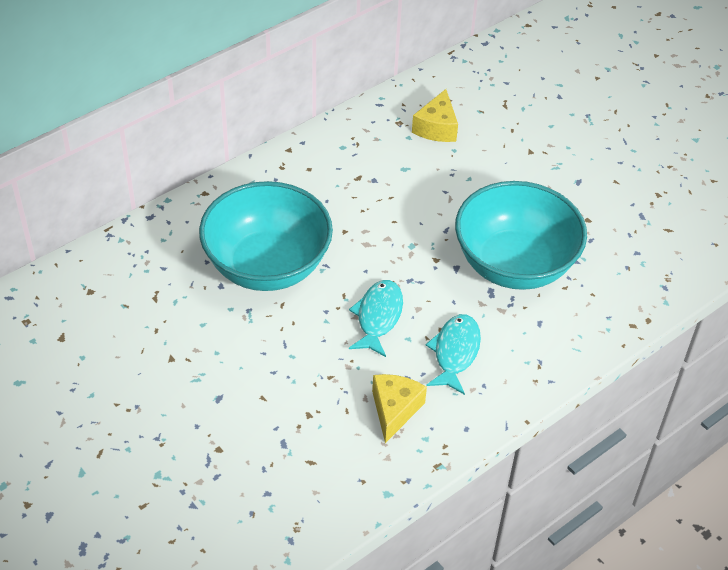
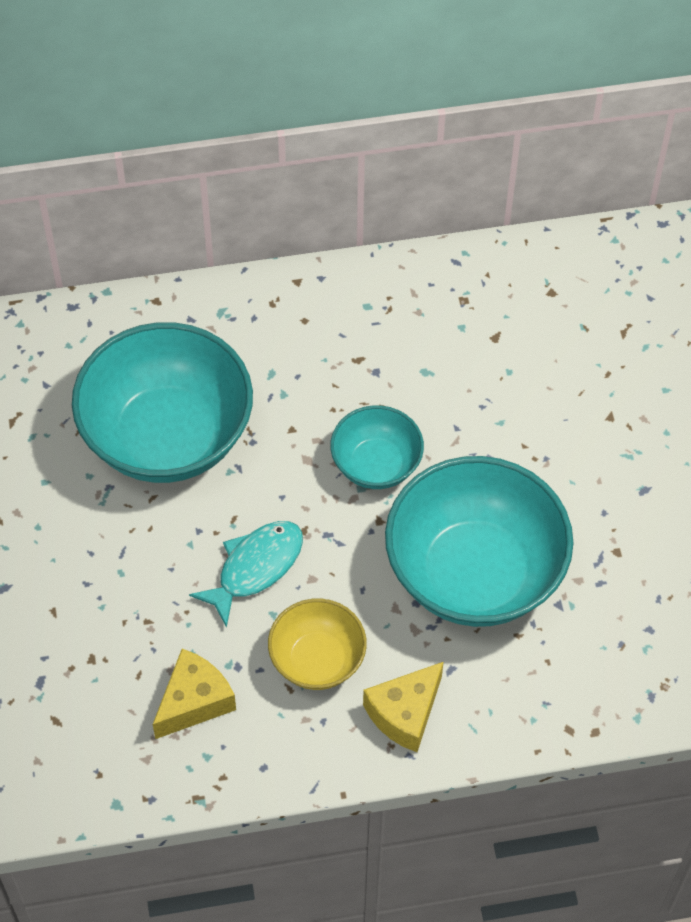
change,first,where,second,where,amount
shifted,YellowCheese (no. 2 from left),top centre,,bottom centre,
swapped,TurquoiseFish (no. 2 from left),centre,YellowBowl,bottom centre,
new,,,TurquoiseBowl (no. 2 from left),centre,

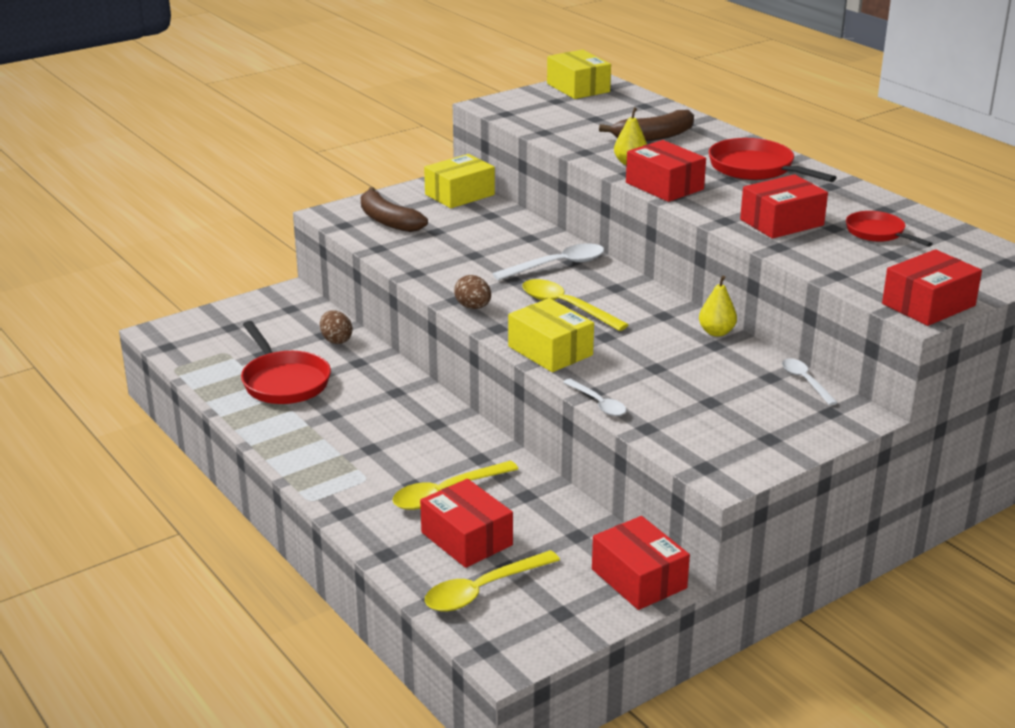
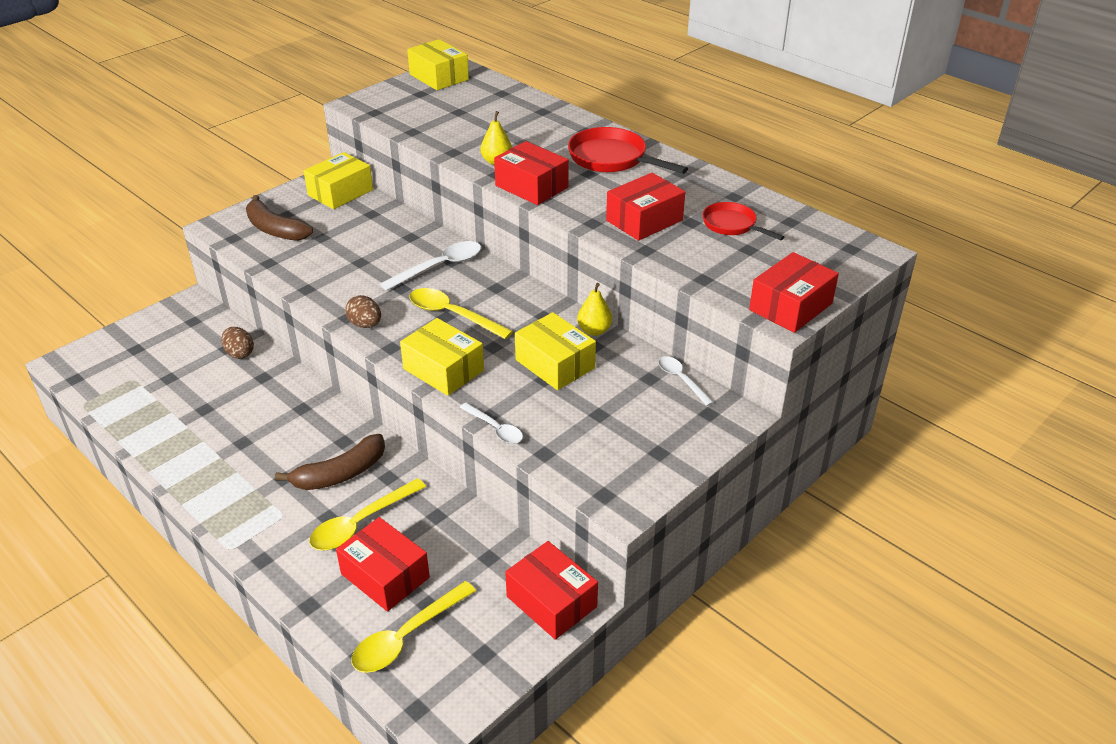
change,first,where,second,where,amount
gone,RedPan (no. 1 from left),middle left,,,
shifted,BrownBanana (no. 2 from left),top centre,,middle left,
new,,,YellowBox (no. 4 from left),centre,

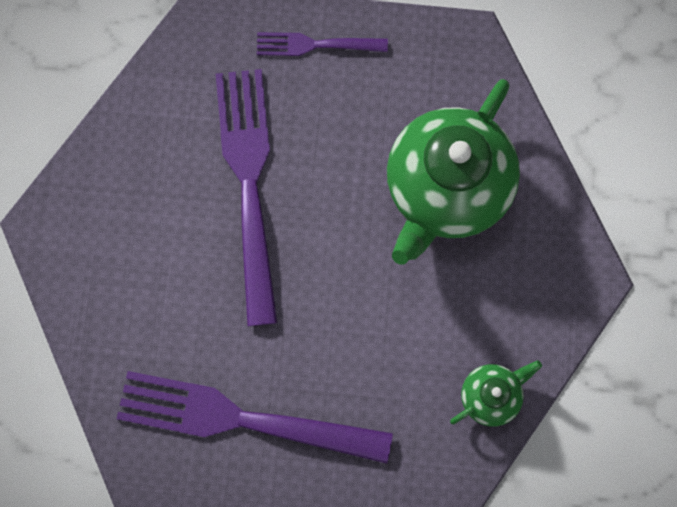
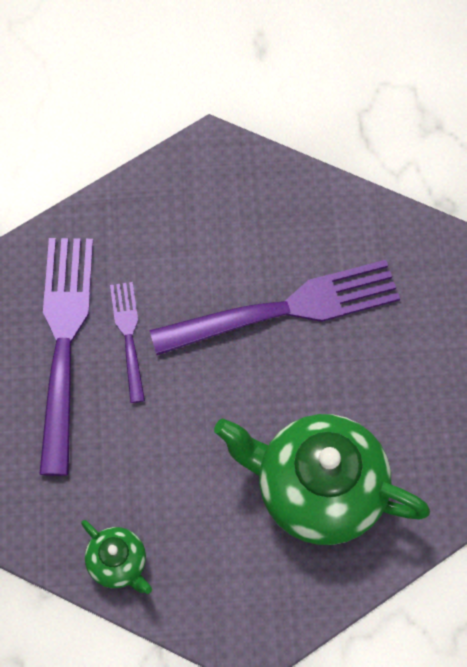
change,first,where,second,where,amount
shifted,PurpleFork (no. 3 from left in the first image),top centre,PurpleFork (no. 2 from left),middle left,

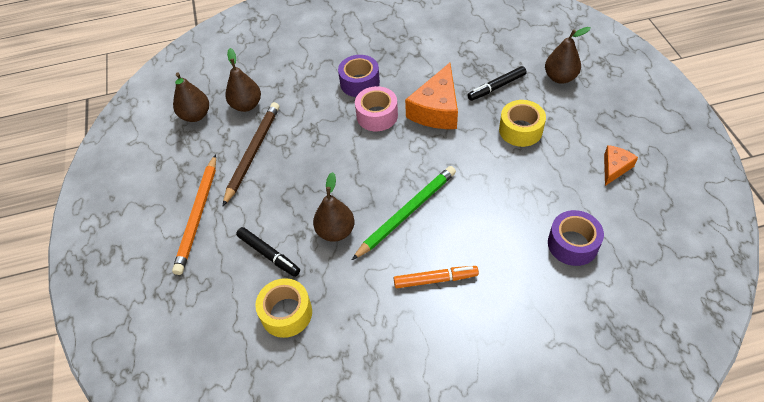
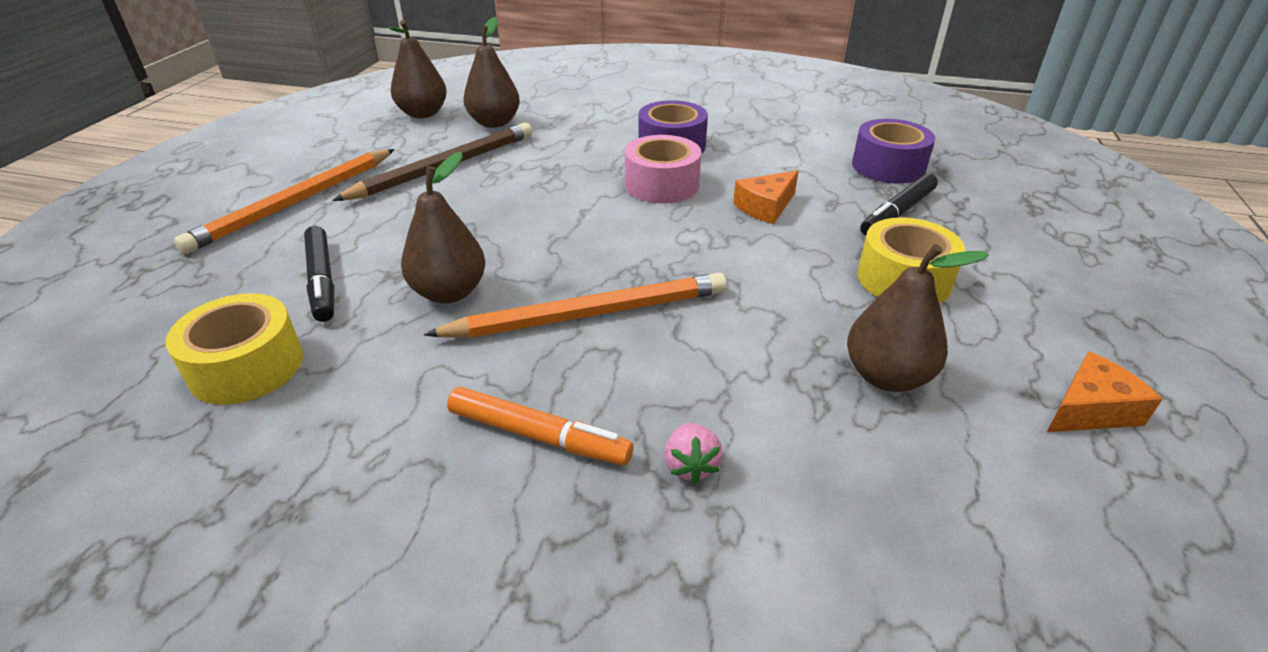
change,first,where,second,where,amount
repainted,GreenPencil,centre,OrangePencil (no. 2 from left),centre,
scaled,OrangeCheese (no. 1 from left),top centre,,top centre,x0.54
rotated,BlackMarker (no. 2 from left),top centre,,top right,45 degrees counterclockwise
shifted,BrownPear (no. 4 from left),top right,,middle right,
shifted,PurpleTape (no. 2 from left),middle right,,top right,
new,,,PinkStrawberry,bottom centre,

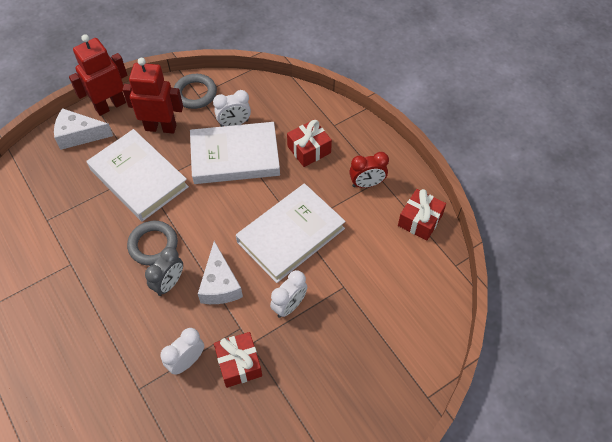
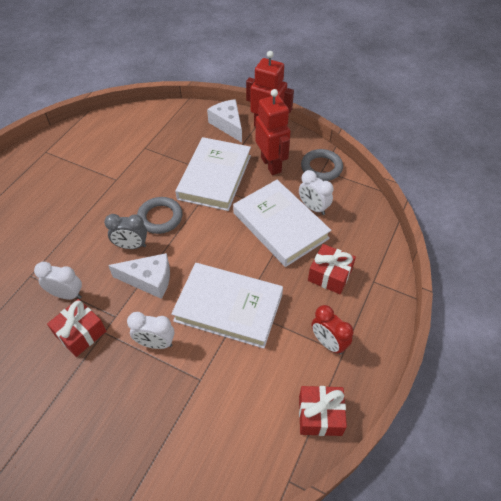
change,first,where,second,where,amount
rotated,WhiteCheese (no. 2 from left in the first image),centre,WhiteCheese (no. 1 from left),middle left,135 degrees counterclockwise

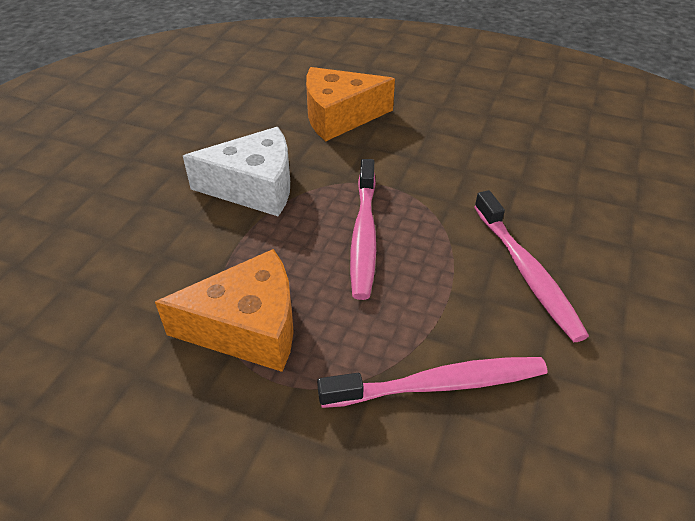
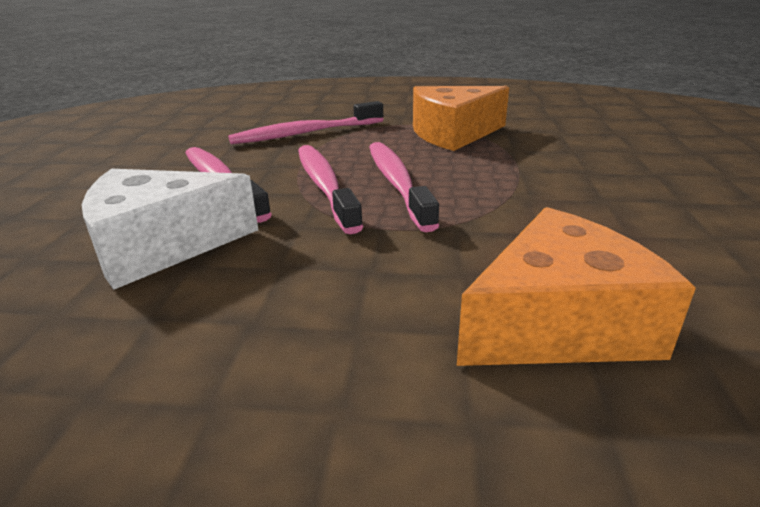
change,first,where,second,where,amount
shifted,WhiteCheese,top centre,,middle left,
new,,,PinkToothbrush (no. 3 from left),centre,

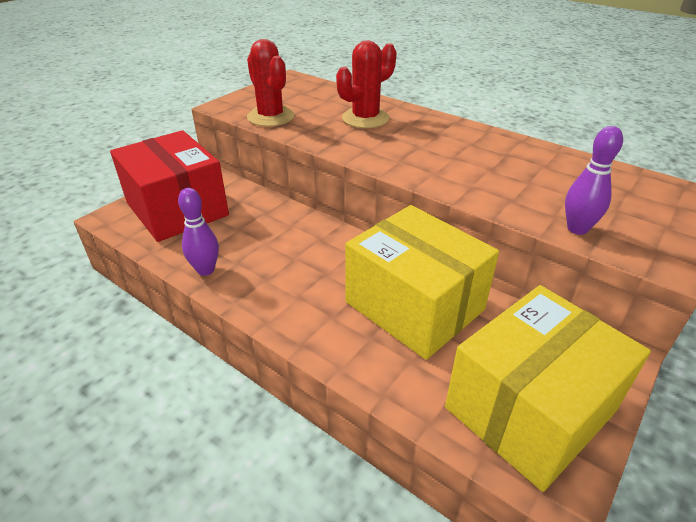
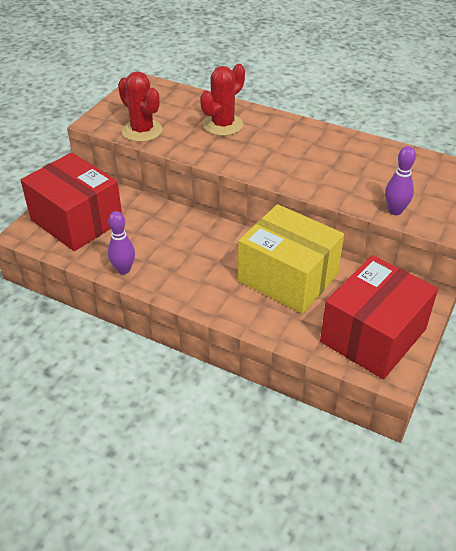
change,first,where,second,where,amount
repainted,YellowBox (no. 2 from left),bottom right,RedBox (no. 2 from left),middle right,

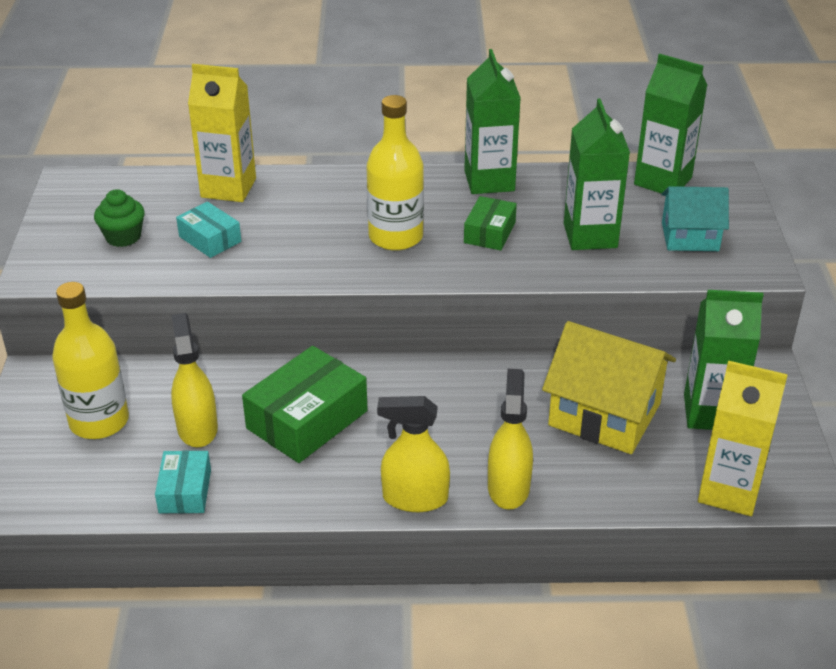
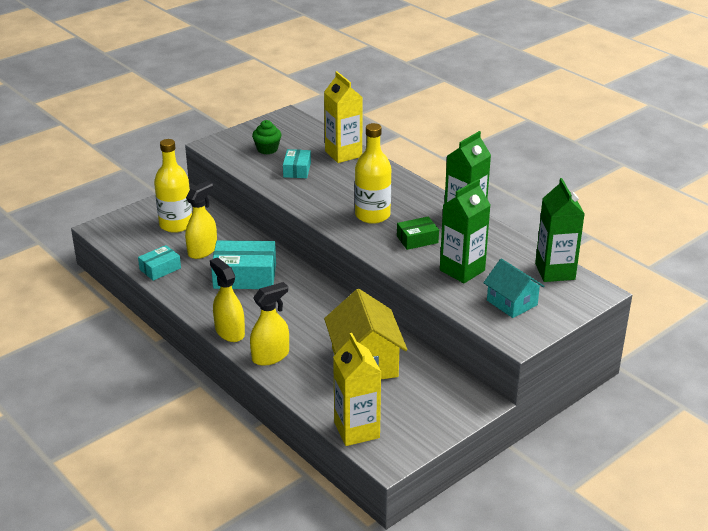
change,first,where,second,where,amount
repainted,GreenBox (no. 1 from left),centre,TurquoiseBox (no. 2 from left),centre,
gone,GreenCarton (no. 4 from left),middle right,,,

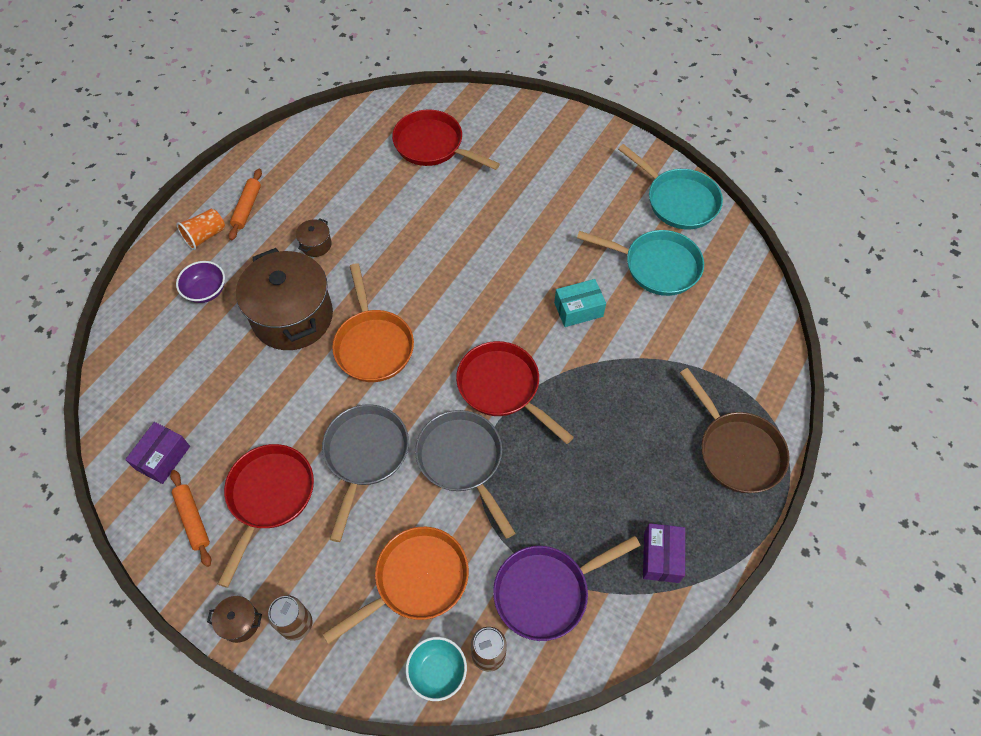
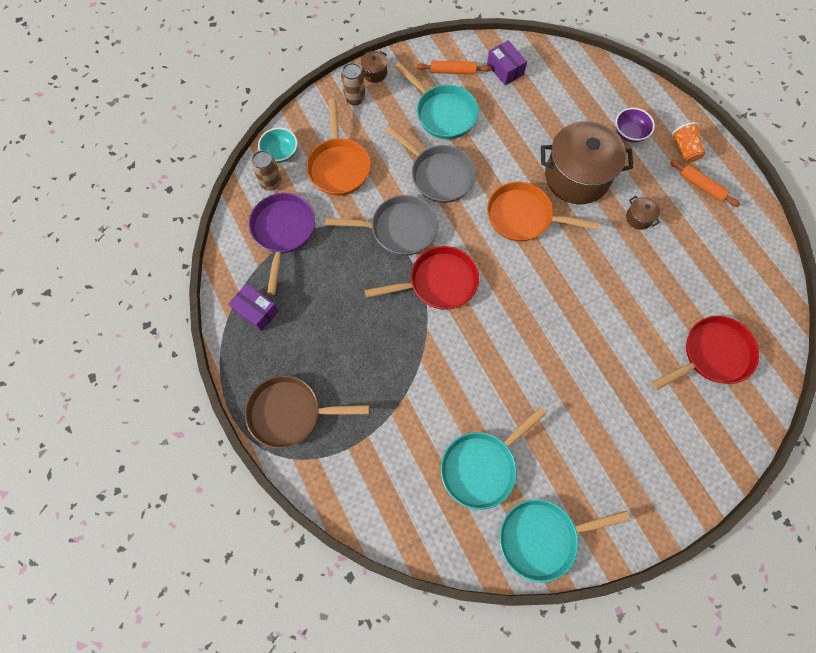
change,first,where,second,where,amount
repainted,RedPan (no. 1 from left),bottom left,TurquoisePan (no. 1 from left),top centre,
gone,TurquoiseBox,centre,,,

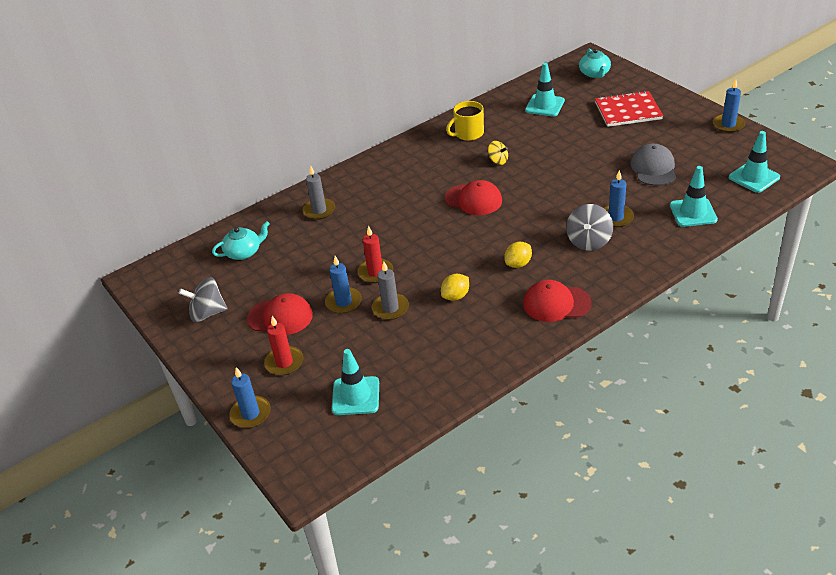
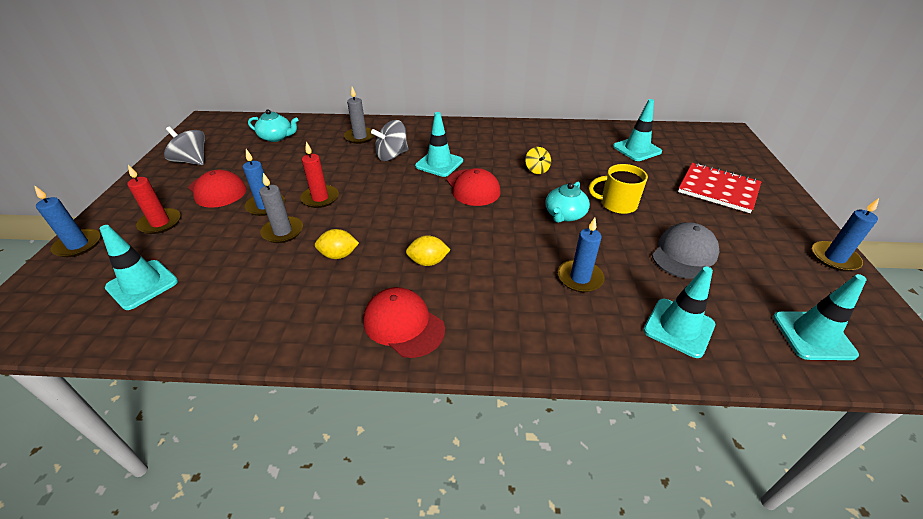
change,first,where,second,where,amount
shifted,YellowMug,top centre,,middle right,
shifted,GreySpinningTop (no. 2 from left),middle right,,top centre,
shifted,TurquoiseTeapot (no. 2 from left),top right,,centre,
new,,,TurquoiseTrafficCone (no. 2 from left),top centre,

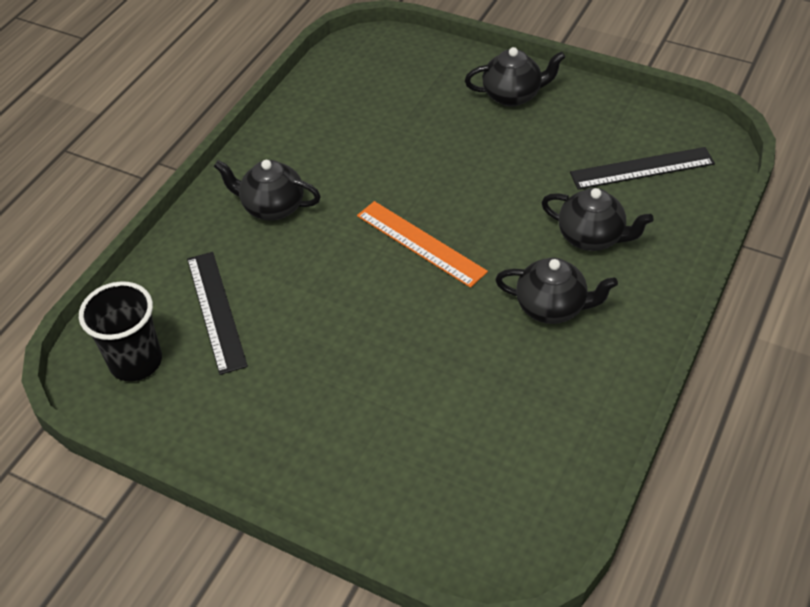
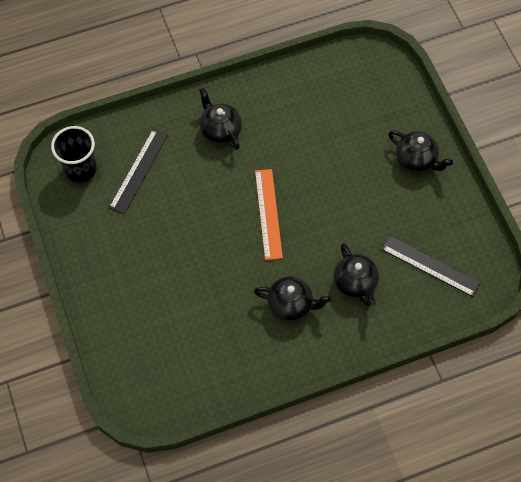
change,first,where,second,where,amount
rotated,BlackTeapot (no. 3 from left in the first image),middle right,BlackTeapot (no. 2 from left),centre,45 degrees counterclockwise

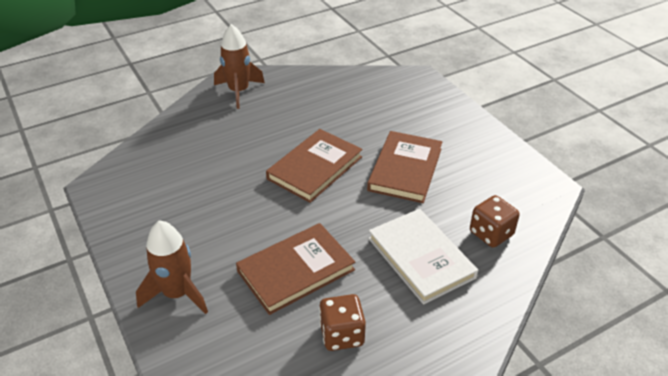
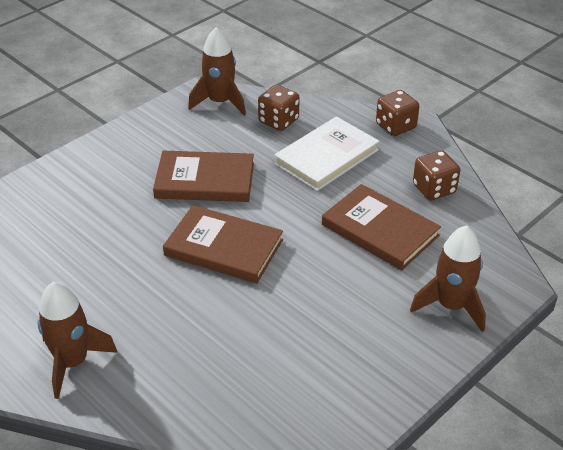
change,first,where,second,where,amount
new,,,BrownRocket (no. 2 from left),top centre,
new,,,BrownDice (no. 2 from left),top right,

